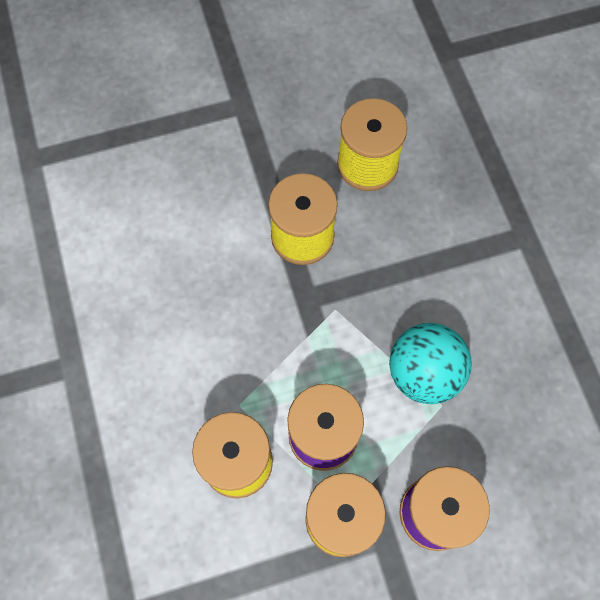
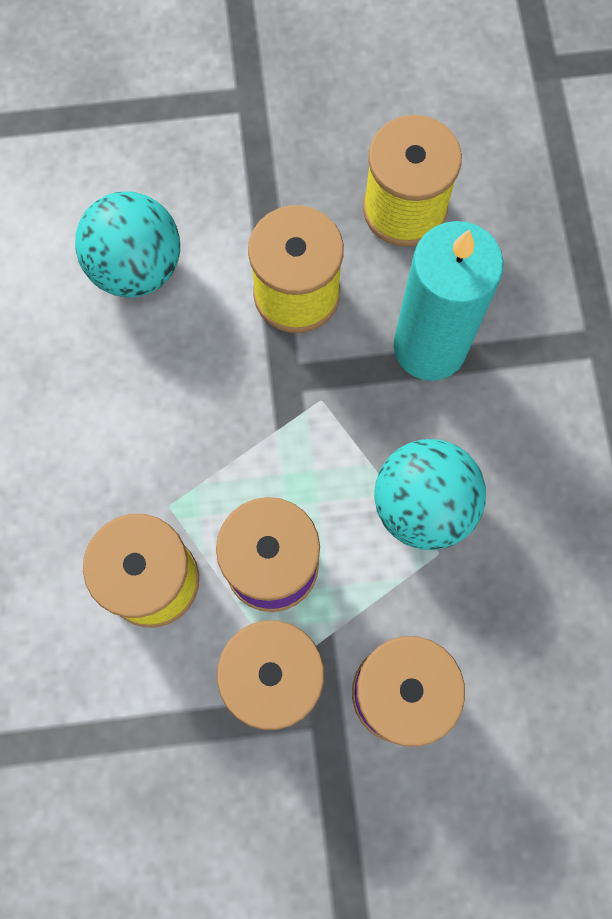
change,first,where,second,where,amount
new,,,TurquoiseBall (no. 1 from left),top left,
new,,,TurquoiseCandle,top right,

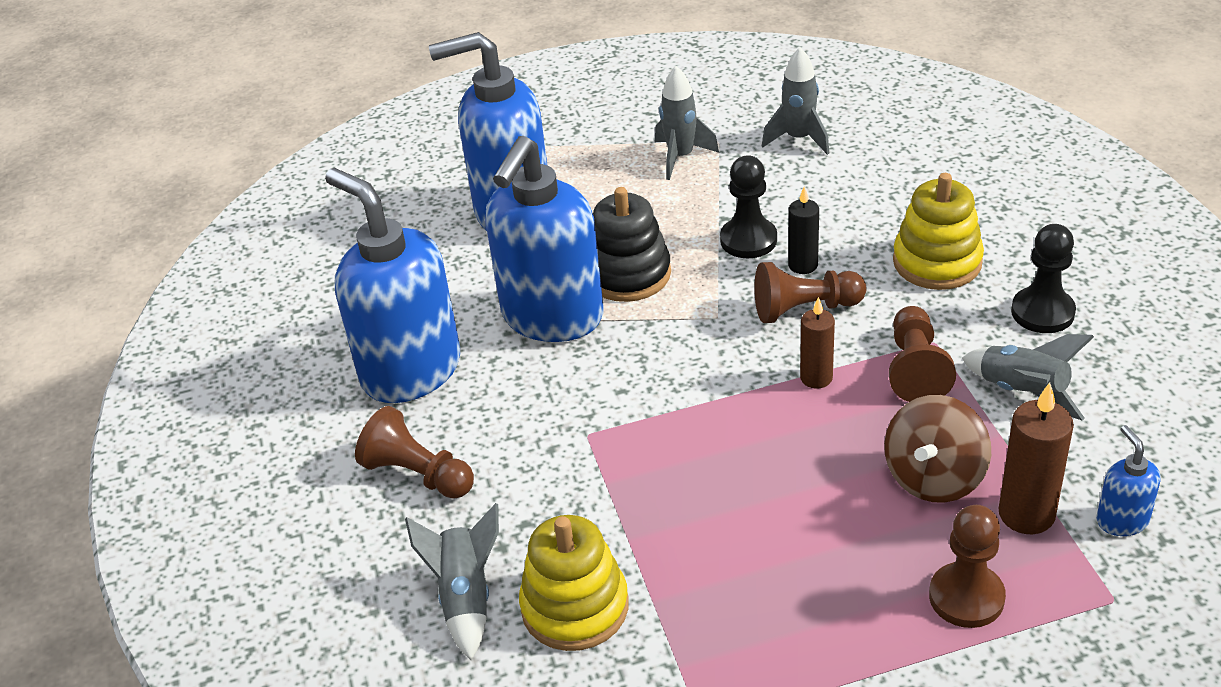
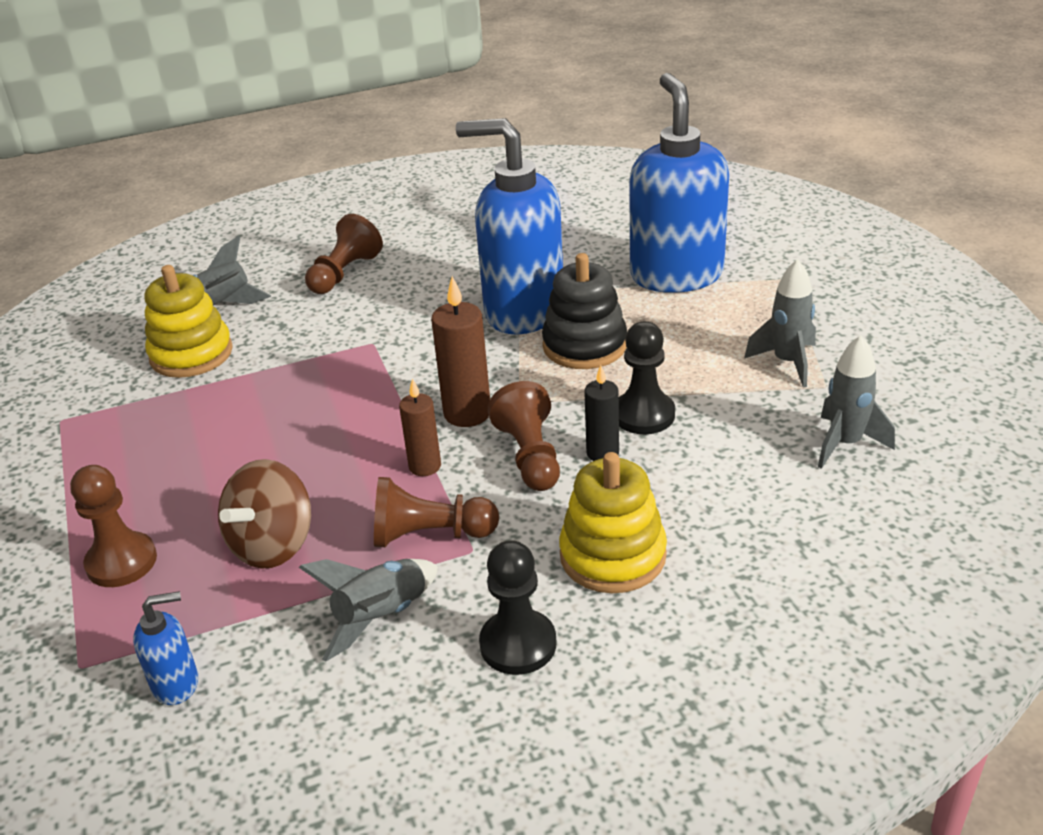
change,first,where,second,where,amount
gone,BlueSoapDispenser (no. 1 from left),middle left,,,
rotated,BrownSpinningTop,middle right,,middle left,90 degrees counterclockwise
shifted,BrownCandle (no. 2 from left),bottom right,,centre,

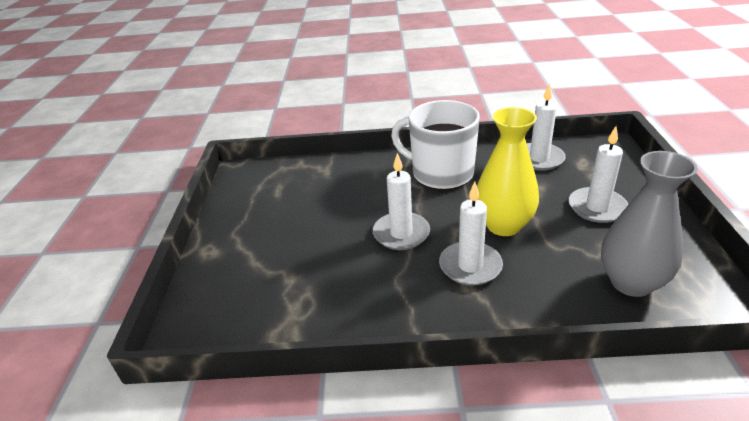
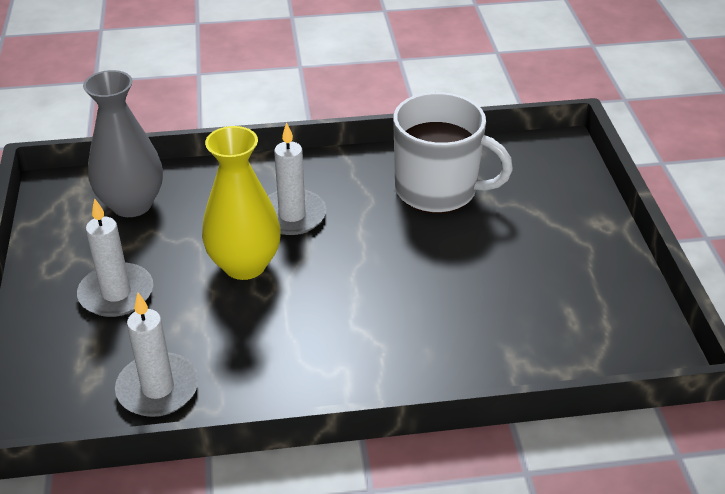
change,first,where,second,where,amount
gone,WhiteCandle (no. 1 from left),centre,,,
shifted,WhiteMug,centre,,top centre,

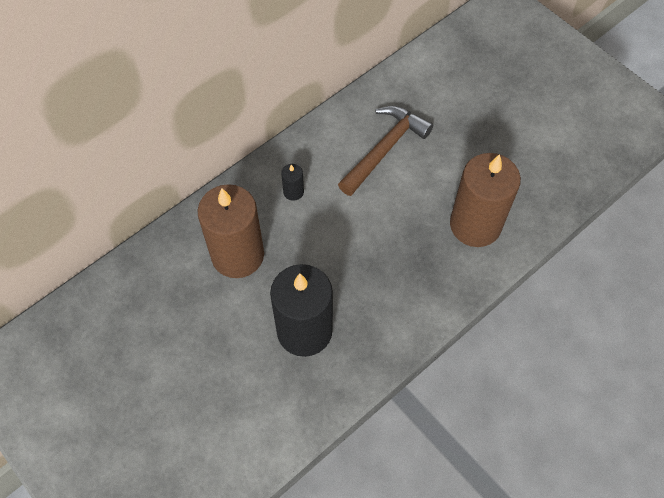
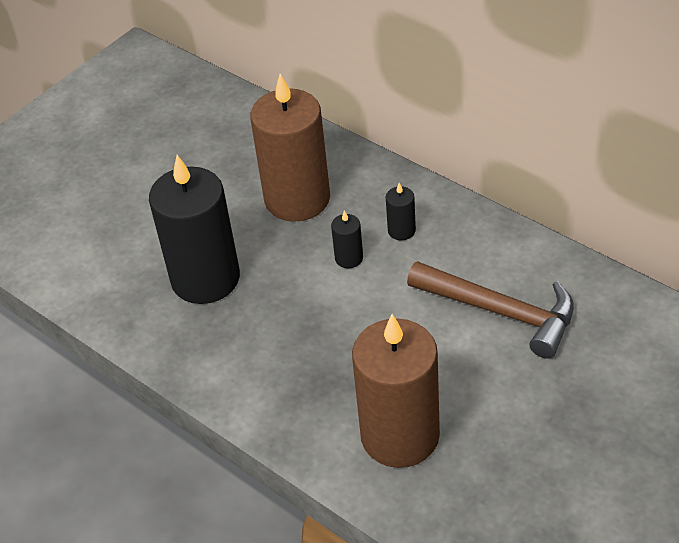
change,first,where,second,where,amount
new,,,BlackCandle (no. 2 from left),centre,

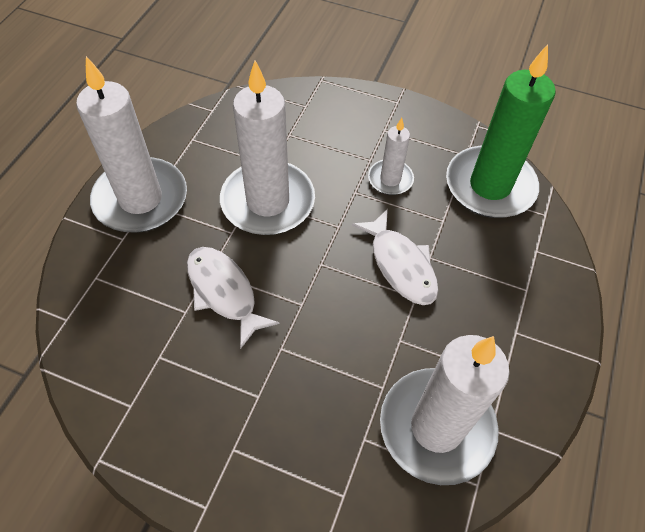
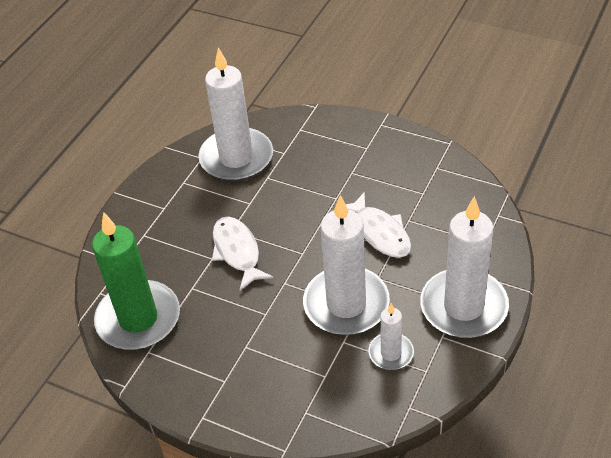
change,first,where,second,where,amount
shifted,WhiteCandle (no. 3 from left),top centre,,bottom centre,

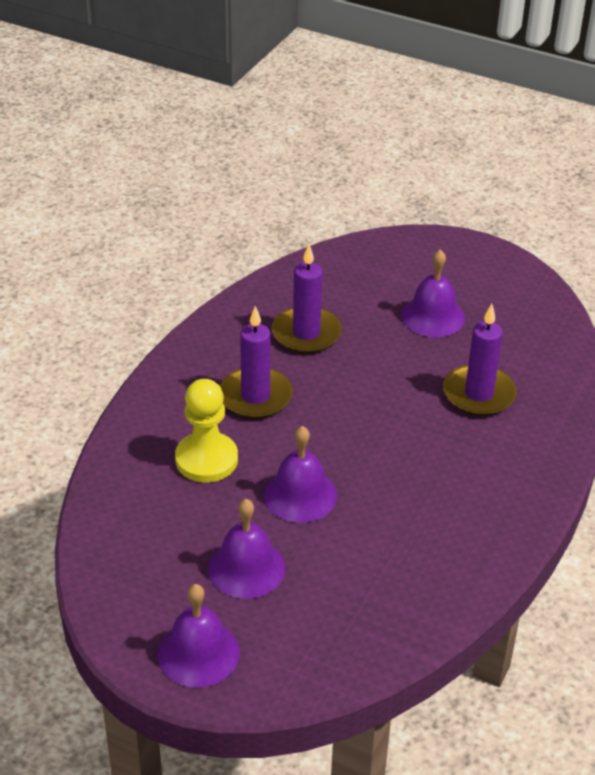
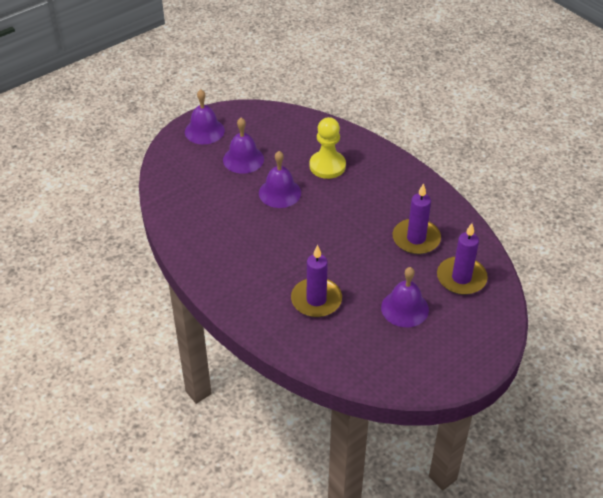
change,first,where,second,where,amount
shifted,PurpleCandle (no. 1 from left in the first image),centre,PurpleCandle (no. 3 from left),middle right,

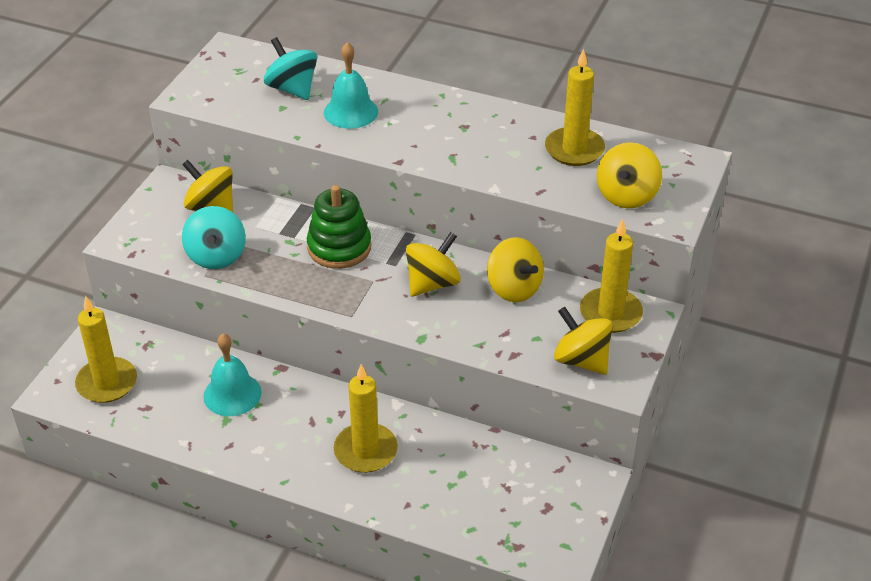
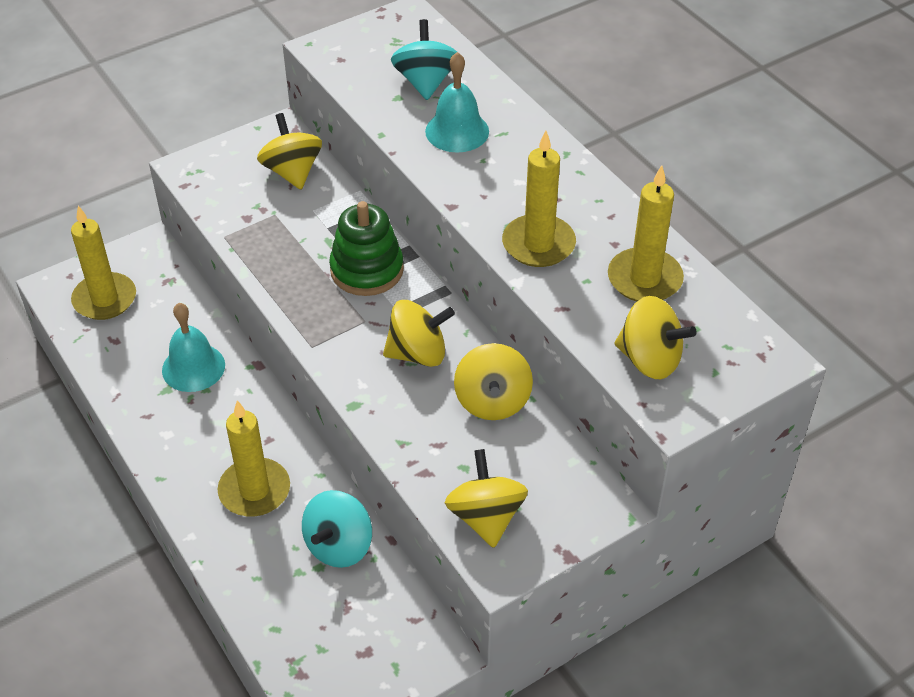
change,first,where,second,where,amount
shifted,TurquoiseSpinningTop (no. 1 from left),middle left,,bottom centre,
shifted,YellowCandle (no. 4 from left in the first image),middle right,YellowCandle (no. 3 from left),top centre,
rotated,YellowSpinningTop (no. 5 from left),top right,,middle right,120 degrees counterclockwise

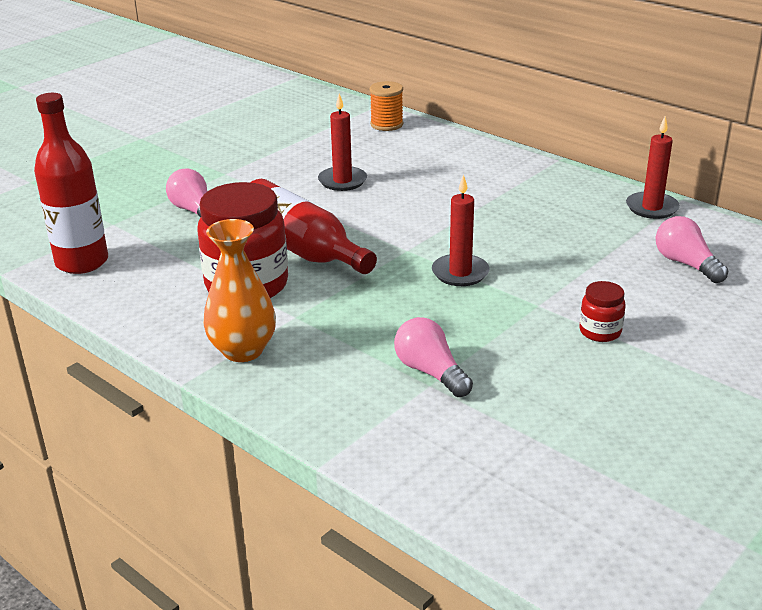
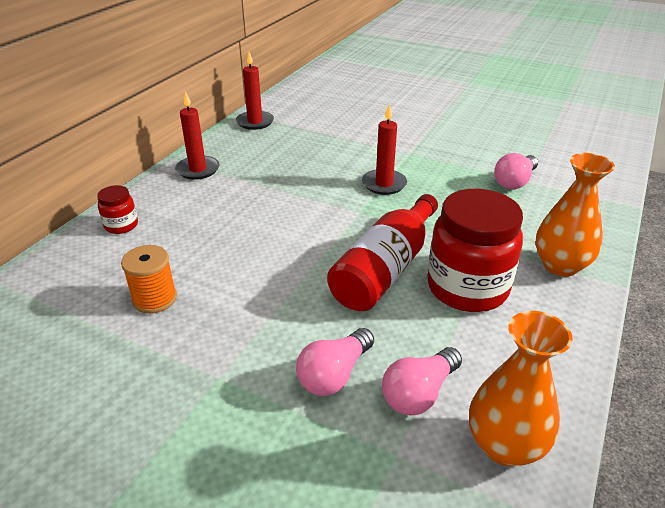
change,first,where,second,where,amount
swapped,RedBottle (no. 1 from left),top left,OrangeVase (no. 1 from left),bottom right,
shifted,RedCandle (no. 1 from left),top centre,,top left,
shifted,OrangeSpool,top centre,,middle left,
shifted,RedJar (no. 2 from left in the first image),middle right,RedJar (no. 1 from left),middle left,
shifted,PinkLightBulb (no. 3 from left in the first image),middle right,PinkLightBulb (no. 2 from left),bottom centre,

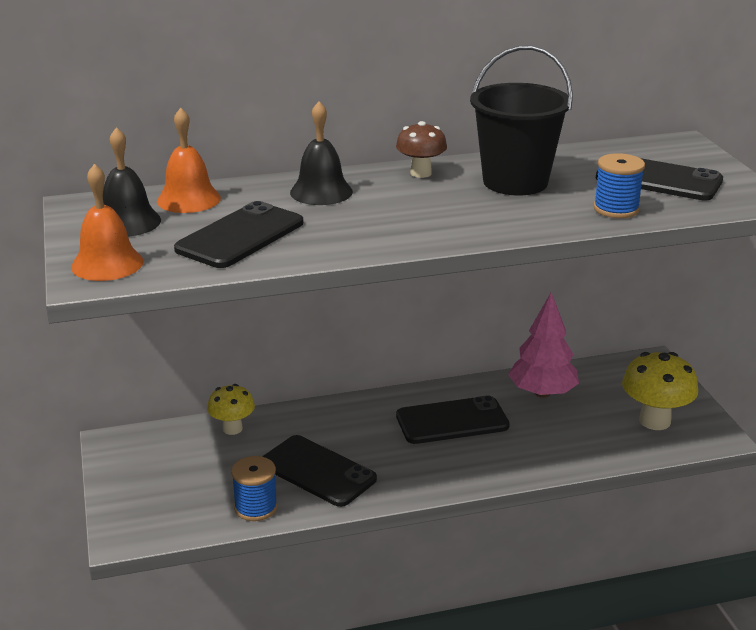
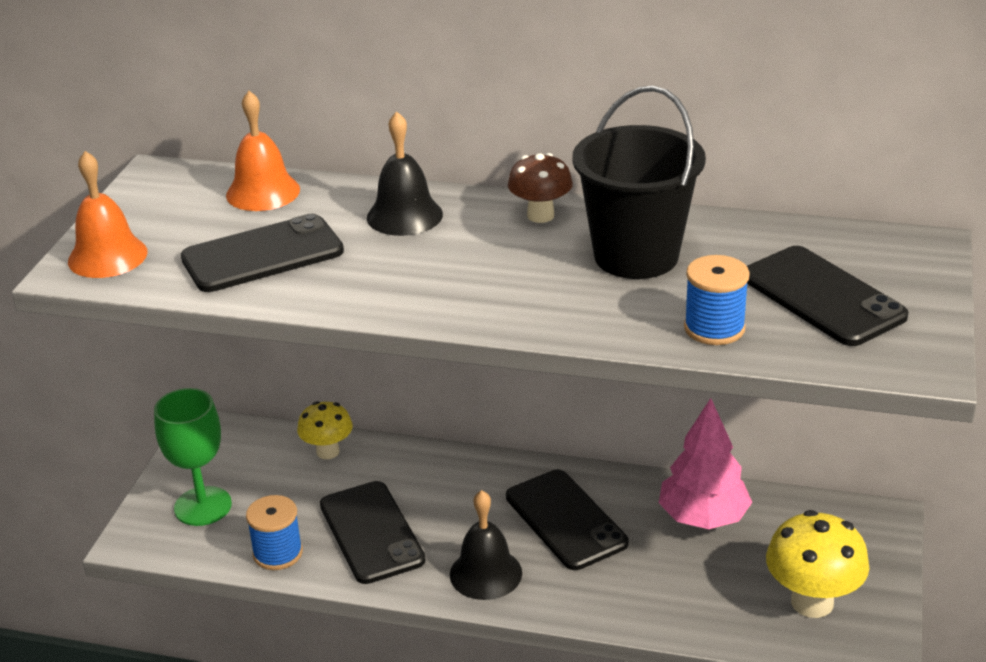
change,first,where,second,where,amount
shifted,BlackBell (no. 1 from left in the first image),top left,BlackBell (no. 2 from left),bottom centre,
rotated,BlackPhone (no. 3 from left),bottom centre,,bottom centre,45 degrees clockwise
new,,,GreenGoblet,bottom left,

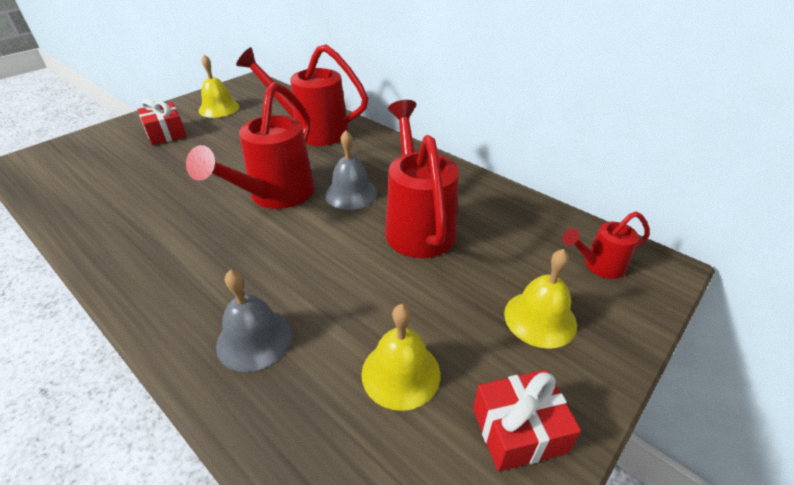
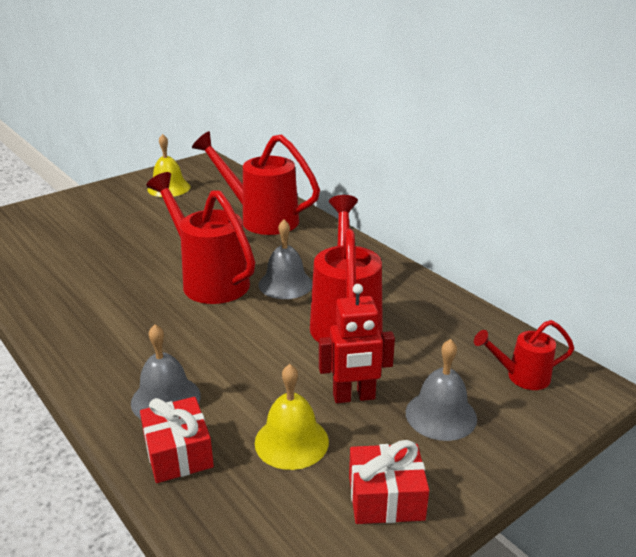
change,first,where,second,where,amount
shifted,RedGift (no. 1 from left),top left,,bottom left,
rotated,RedWateringCan (no. 1 from left),top left,,middle left,105 degrees clockwise
repainted,YellowBell (no. 3 from left),middle right,GreyBell (no. 3 from left),bottom right,
new,,,RedRobot,centre,

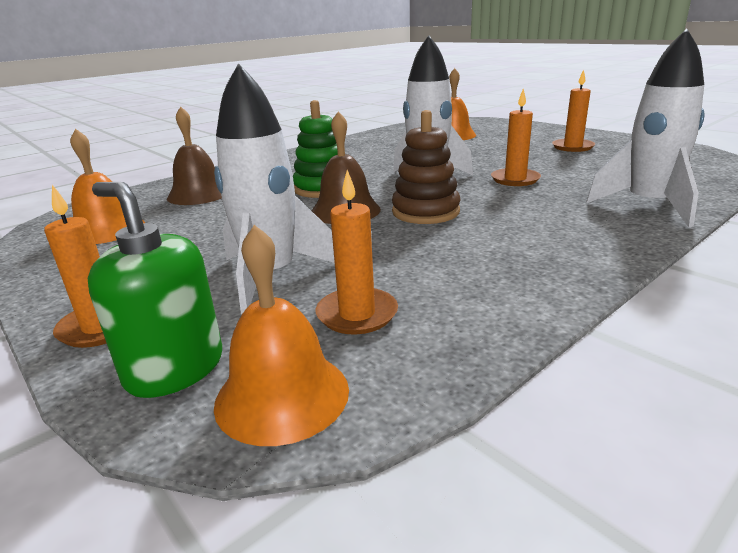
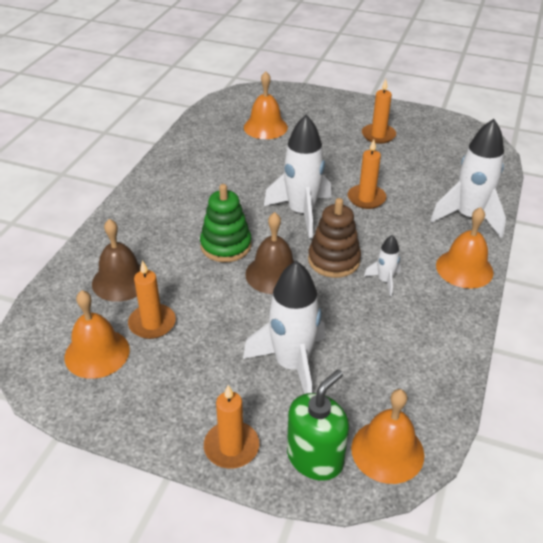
change,first,where,second,where,amount
rotated,GreenSoapDispenser,middle left,,bottom centre,120 degrees clockwise
shifted,OrangeCandle (no. 2 from left in the first image),centre,OrangeCandle (no. 1 from left),middle left,
new,,,WhiteRocket (no. 3 from left),middle right,
new,,,OrangeBell (no. 4 from left),middle right,

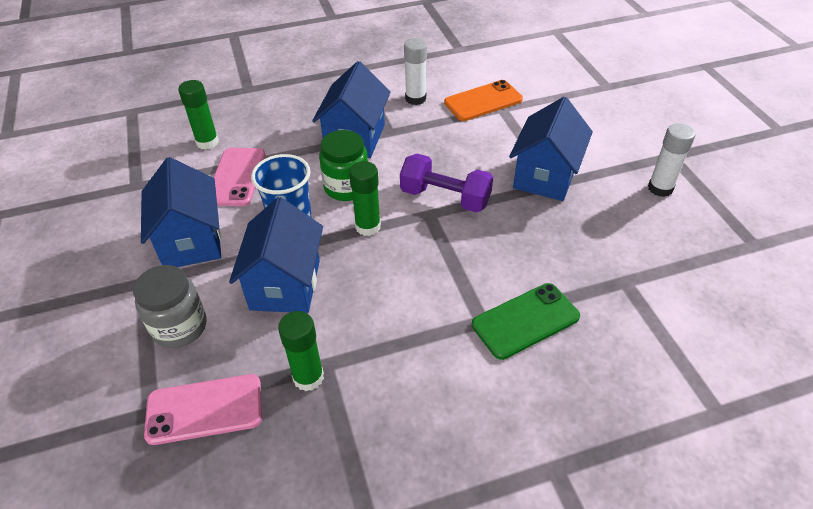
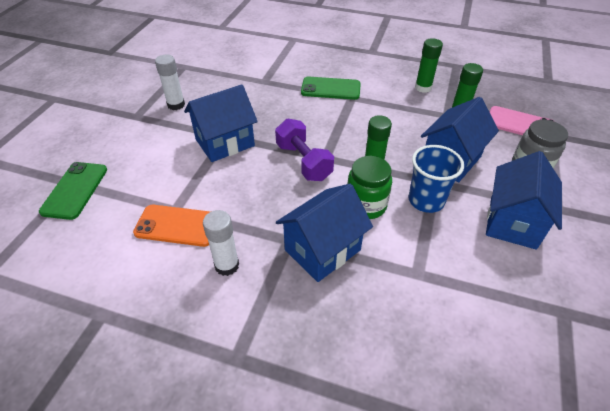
change,first,where,second,where,amount
shifted,GreenGlueStick (no. 1 from left in the first image),top left,GreenGlueStick (no. 2 from left),top right,
gone,PinkPhone (no. 2 from left),middle left,,,
new,,,GreenPhone (no. 1 from left),middle left,

